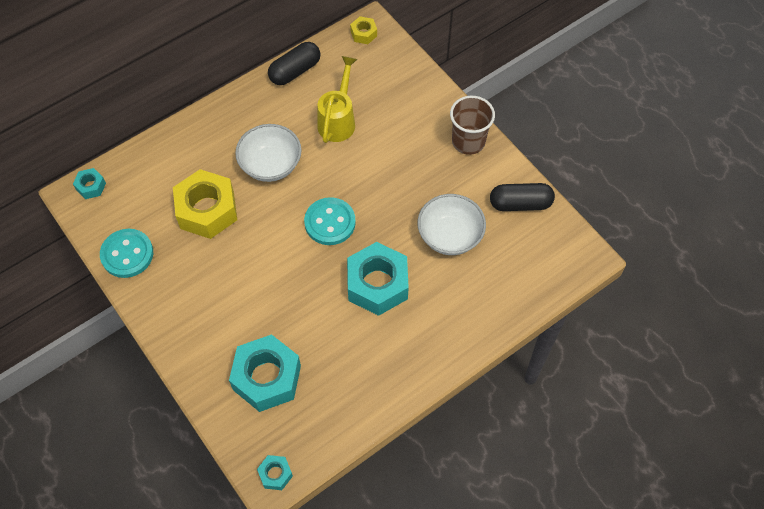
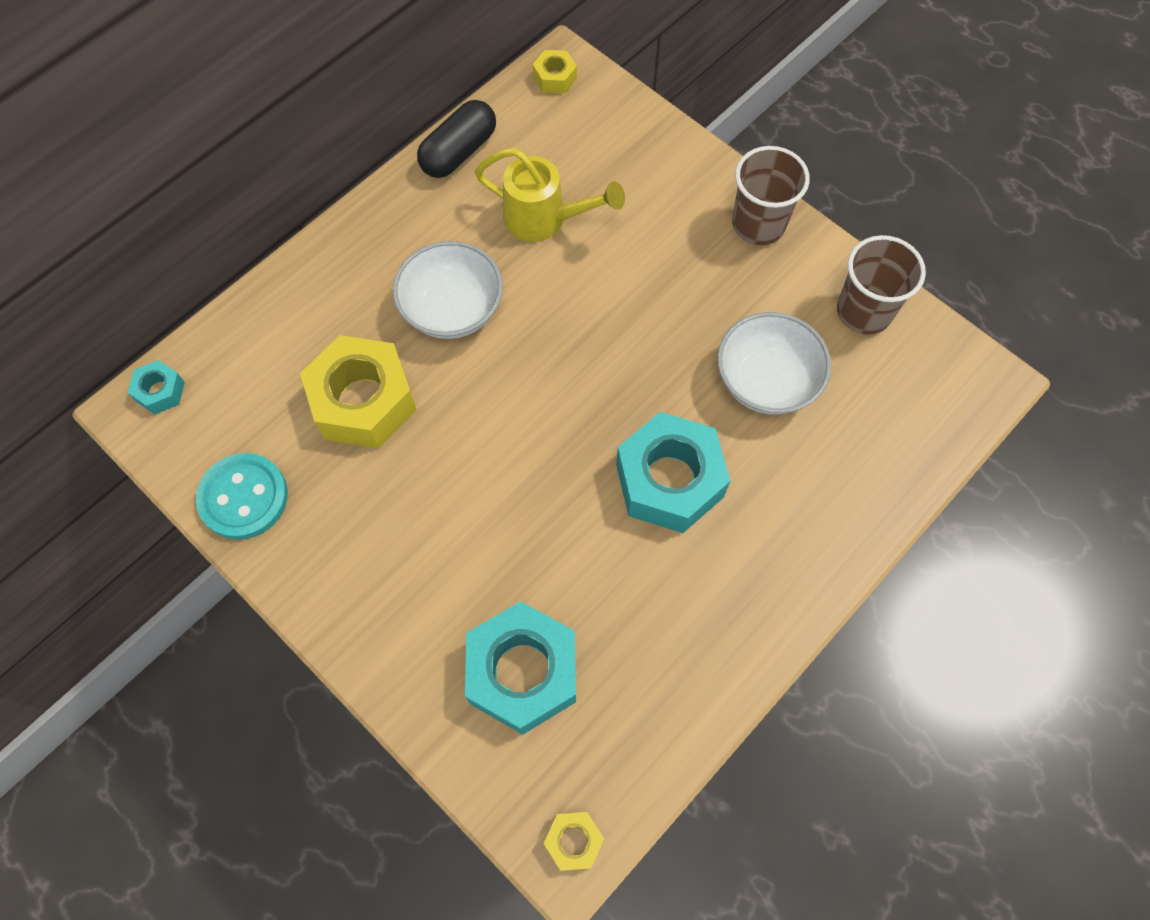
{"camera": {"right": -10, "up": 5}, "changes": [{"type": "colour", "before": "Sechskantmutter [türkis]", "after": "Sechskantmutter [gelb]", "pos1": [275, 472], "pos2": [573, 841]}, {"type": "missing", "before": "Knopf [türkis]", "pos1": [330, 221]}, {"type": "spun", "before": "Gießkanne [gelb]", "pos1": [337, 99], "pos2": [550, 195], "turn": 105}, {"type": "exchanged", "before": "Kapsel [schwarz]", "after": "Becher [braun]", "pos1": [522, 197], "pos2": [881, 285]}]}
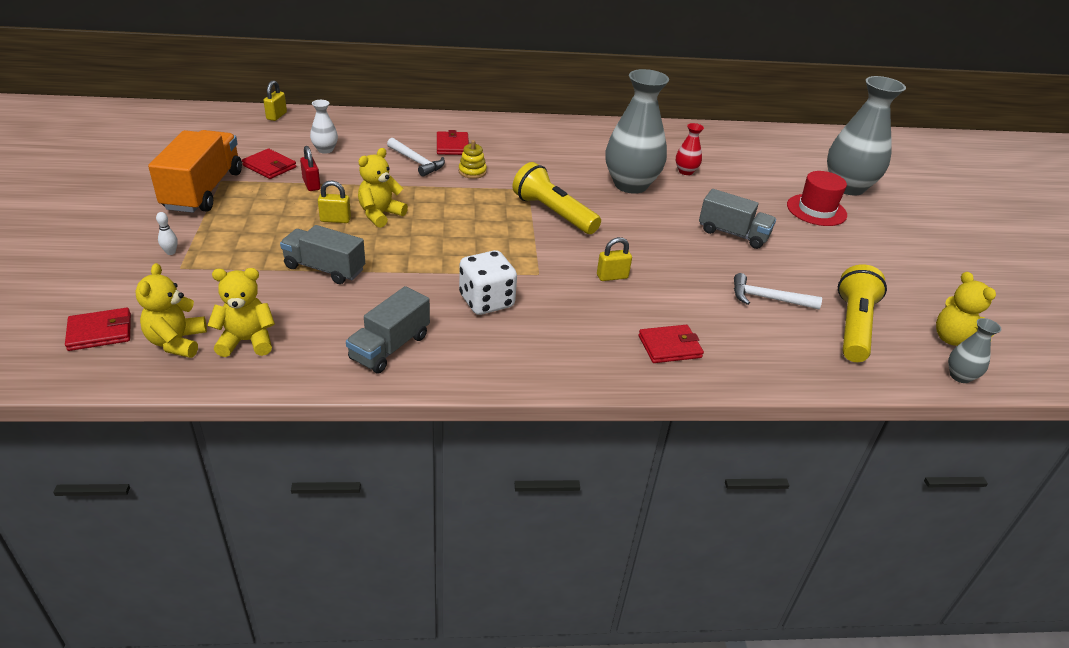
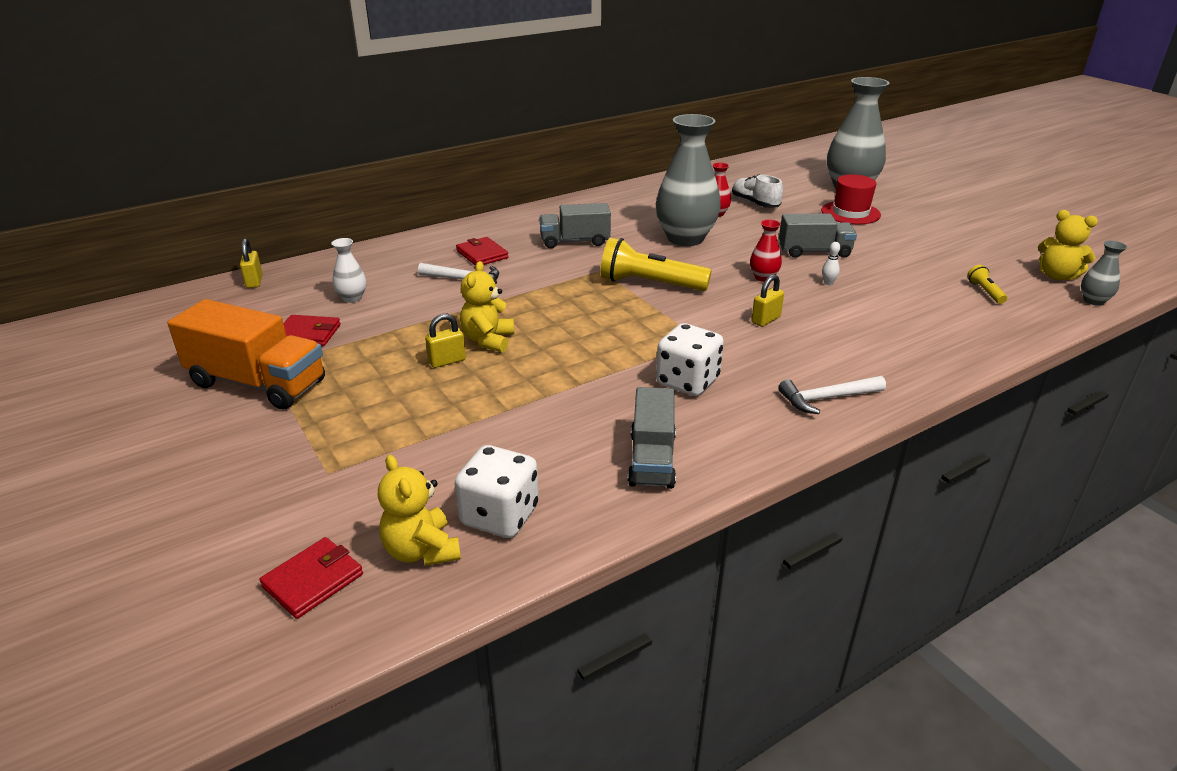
{"camera": {"right": -25, "up": -5}, "changes": [{"type": "spun", "before": "Lastwagen [orange]", "pos1": [195, 171], "pos2": [246, 354], "turn": 135}, {"type": "relocated", "before": "Bowlingkegel [weiß]", "pos1": [167, 233], "pos2": [831, 263]}, {"type": "exchanged", "before": "Teddybär [gelb]", "after": "Spielwürfel [weiß]", "pos1": [241, 312], "pos2": [497, 491]}, {"type": "relocated", "before": "Lastwagen [grau]", "pos1": [322, 254], "pos2": [575, 225]}, {"type": "missing", "before": "Vorhängeschloss [rot]", "pos1": [310, 168]}, {"type": "missing", "before": "Stapelspielzeug [gelb]", "pos1": [473, 159]}, {"type": "missing", "before": "Geldbörse [rot]", "pos1": [671, 344]}, {"type": "relocated", "before": "Hammer [weiß]", "pos1": [778, 291], "pos2": [832, 395]}, {"type": "size", "before": "Taschenlampe [gelb]", "pos1": [862, 313], "pos2": [987, 284], "scale": 0.47}, {"type": "appeared", "after": "Schuh [weiß]", "pos2": [757, 191]}, {"type": "appeared", "after": "Vase [rot]", "pos2": [766, 250]}]}
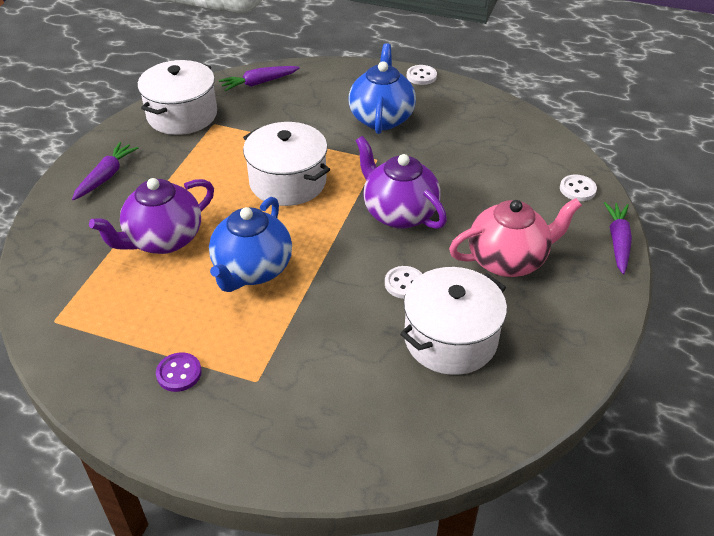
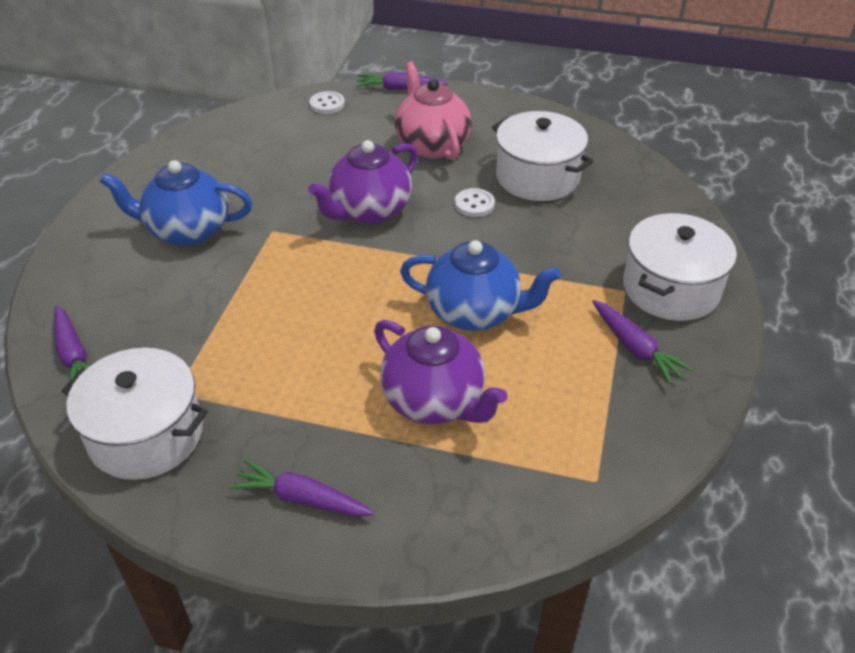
{"camera": {"right": -95, "up": 0}, "changes": [{"type": "exchanged", "before": "Knopf [lila]", "after": "Karotte [lila]", "pos1": [179, 372], "pos2": [642, 342]}, {"type": "relocated", "before": "Kochtopf [weiß]", "pos1": [286, 164], "pos2": [680, 267]}, {"type": "missing", "before": "Knopf [weiß]", "pos1": [422, 75]}]}
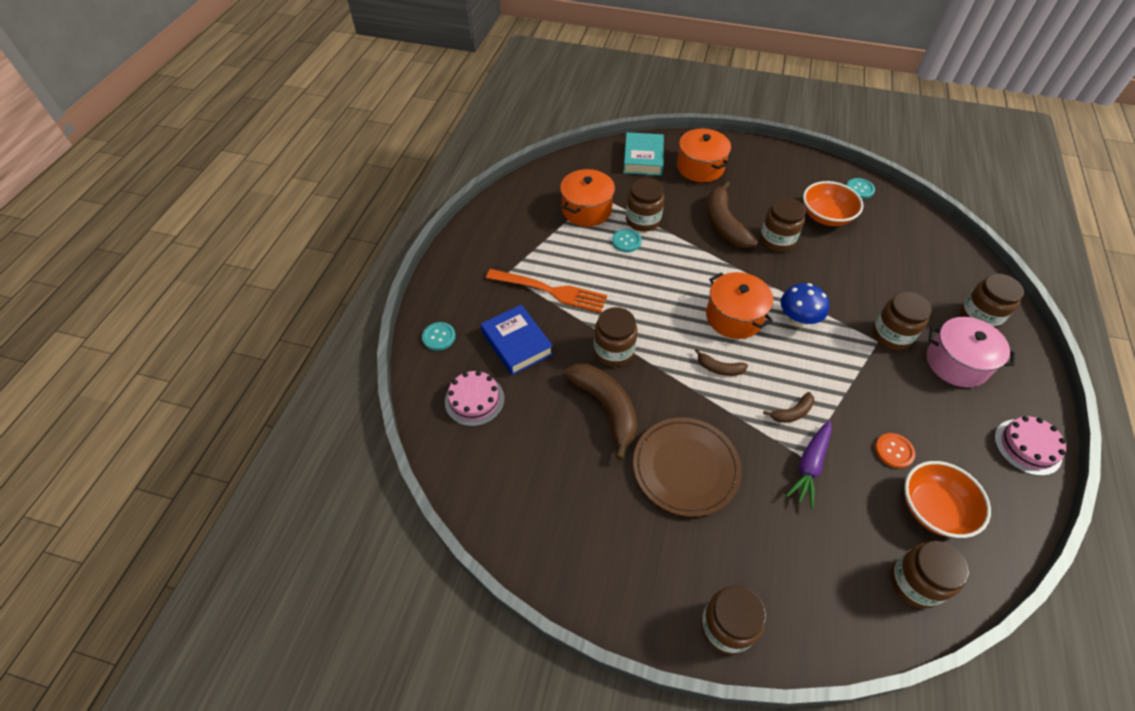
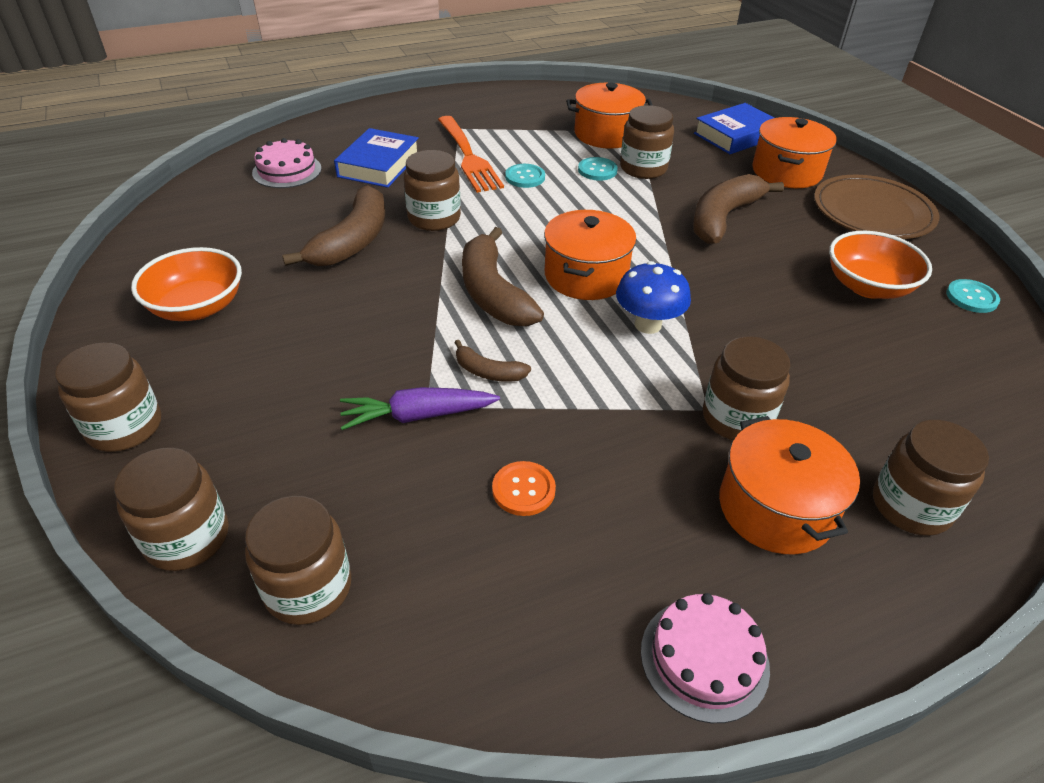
{"camera": {"right": 50, "up": -10}, "changes": [{"type": "relocated", "before": "Knopf [türkis]", "pos1": [439, 336], "pos2": [525, 176]}, {"type": "colour", "before": "Buch [türkis]", "after": "Buch [blau]", "pos1": [643, 154], "pos2": [734, 128]}, {"type": "relocated", "before": "Teller [braun]", "pos1": [687, 467], "pos2": [877, 207]}, {"type": "size", "before": "Banane [braun]", "pos1": [721, 362], "pos2": [503, 276], "scale": 2.01}, {"type": "relocated", "before": "Einmachglas [braun]", "pos1": [783, 224], "pos2": [171, 509]}, {"type": "relocated", "before": "Schüssel [orange]", "pos1": [947, 499], "pos2": [186, 284]}, {"type": "colour", "before": "Kochtopf [rosa]", "after": "Kochtopf [orange]", "pos1": [971, 352], "pos2": [789, 485]}]}
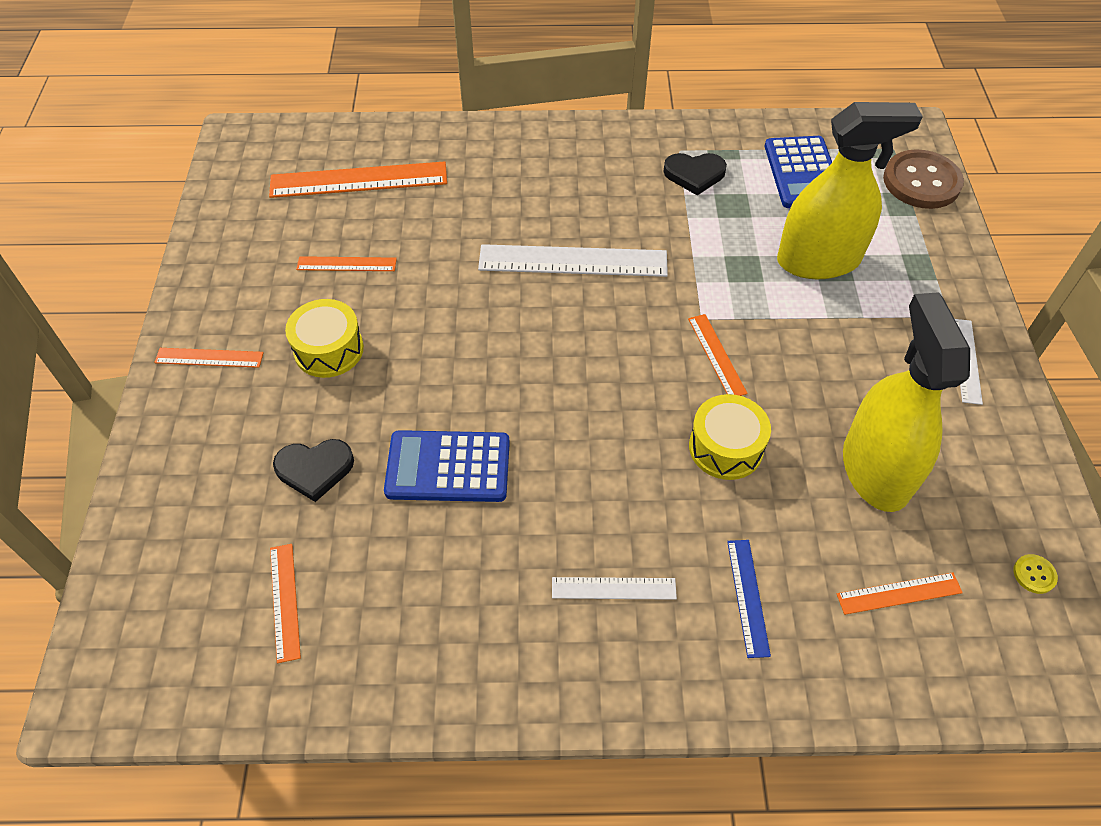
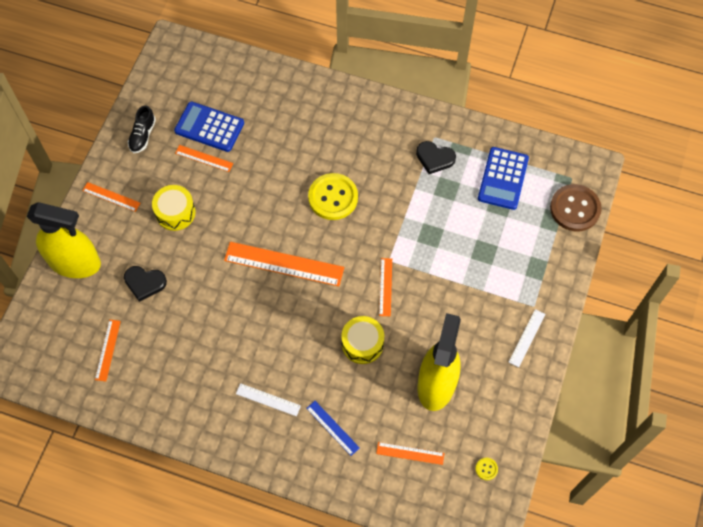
{"camera": {"right": 20, "up": 10}, "changes": [{"type": "relocated", "before": "Lineal [orange]", "pos1": [358, 179], "pos2": [284, 264]}, {"type": "relocated", "before": "Taschenrechner [blau]", "pos1": [447, 466], "pos2": [209, 126]}, {"type": "exchanged", "before": "Lineal [weiß]", "after": "Knopf [gelb]", "pos1": [573, 260], "pos2": [333, 196]}, {"type": "spun", "before": "Lineal [blau]", "pos1": [749, 599], "pos2": [333, 428], "turn": -60}, {"type": "relocated", "before": "Sprühflasche [gelb]", "pos1": [850, 190], "pos2": [64, 240]}, {"type": "appeared", "after": "Schuh [schwarz]", "pos2": [142, 129]}]}
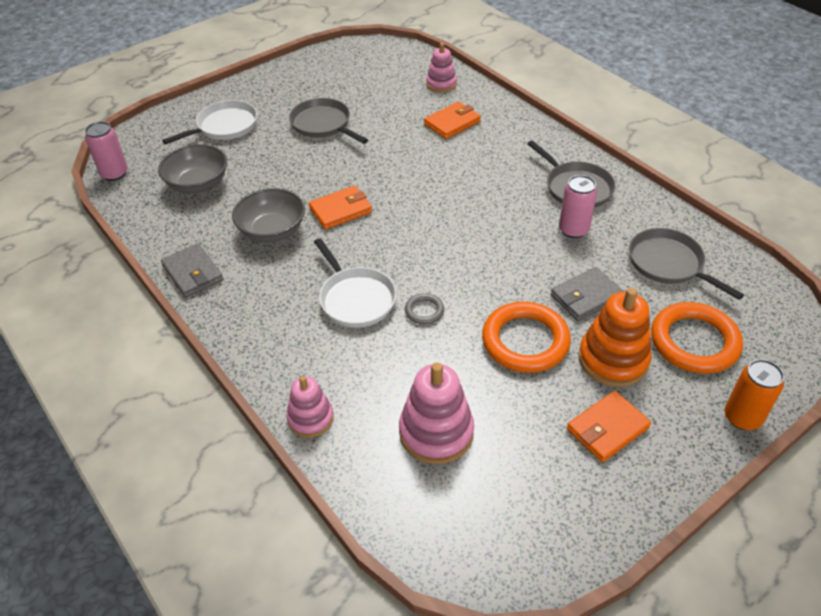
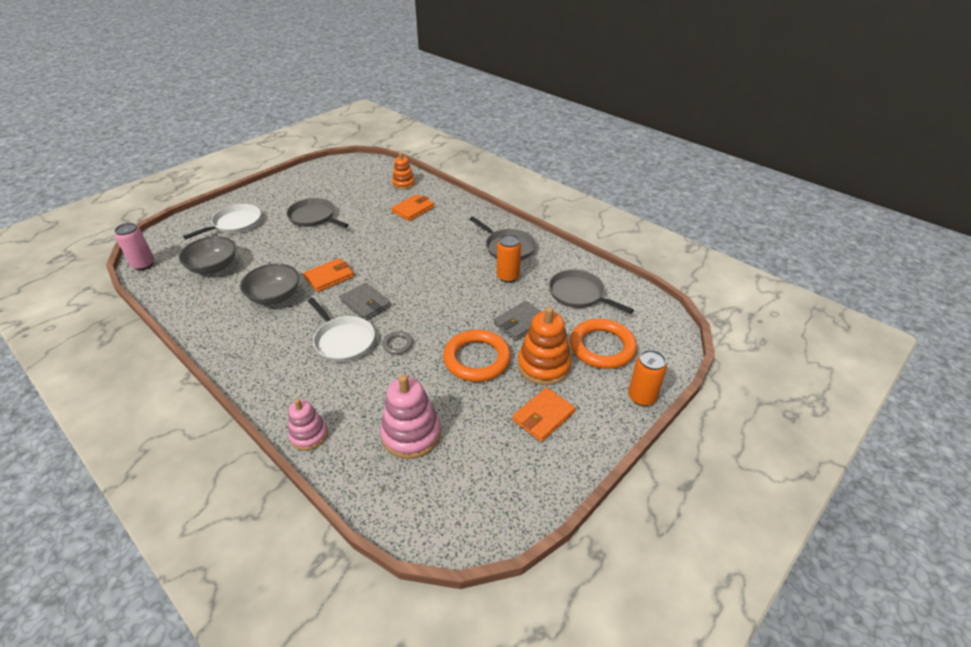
{"camera": {"right": -10, "up": -5}, "changes": [{"type": "relocated", "before": "Geldbörse [grau]", "pos1": [192, 270], "pos2": [365, 301]}, {"type": "colour", "before": "Stapelspielzeug [rosa]", "after": "Stapelspielzeug [orange]", "pos1": [441, 67], "pos2": [403, 171]}, {"type": "colour", "before": "Dose [rosa]", "after": "Dose [orange]", "pos1": [578, 206], "pos2": [509, 258]}]}
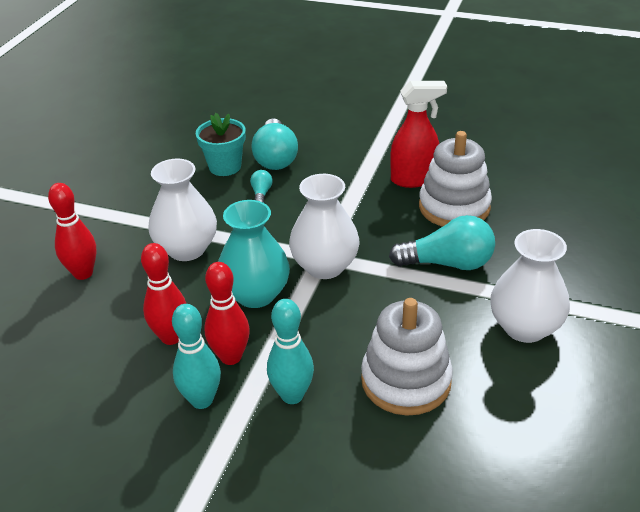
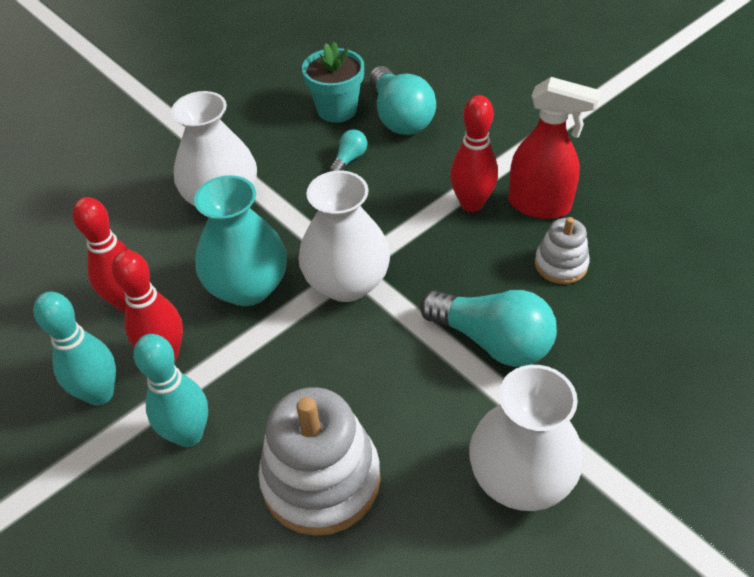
{"camera": {"right": 30, "up": 10}, "changes": [{"type": "relocated", "before": "Bowlingkegel [rot]", "pos1": [72, 231], "pos2": [474, 153]}, {"type": "spun", "before": "Glühbirne [türkis]", "pos1": [275, 144], "pos2": [402, 100], "turn": -45}, {"type": "size", "before": "Stapelspielzeug [weiß]", "pos1": [455, 179], "pos2": [562, 250], "scale": 0.54}]}
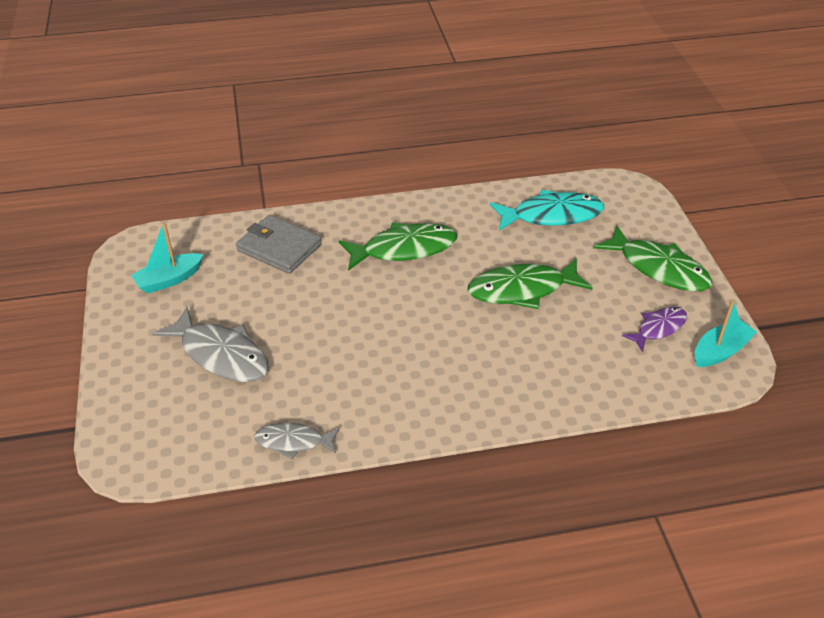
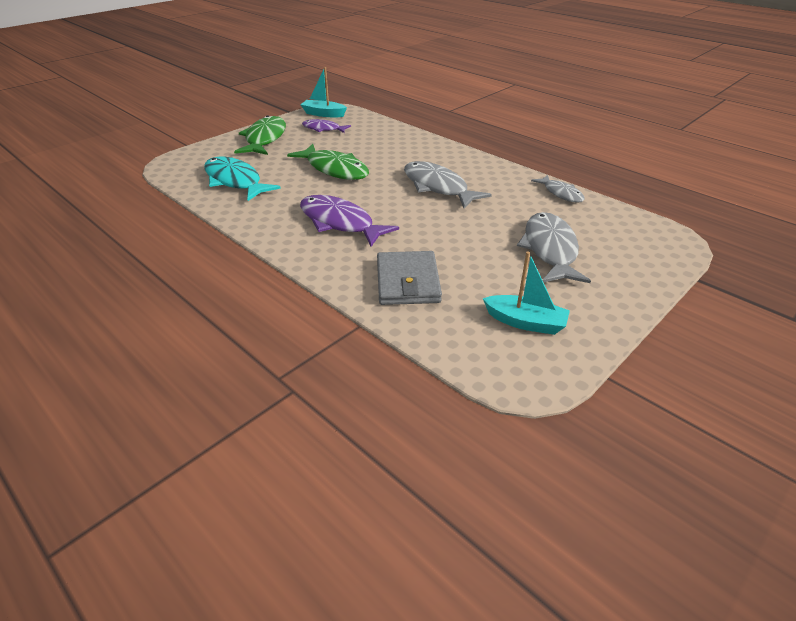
{"camera": {"right": -125, "up": -5}, "changes": [{"type": "colour", "before": "Fisch [grün]", "after": "Fisch [lila]", "pos1": [398, 246], "pos2": [349, 221]}, {"type": "appeared", "after": "Fisch [grau]", "pos2": [448, 184]}]}
